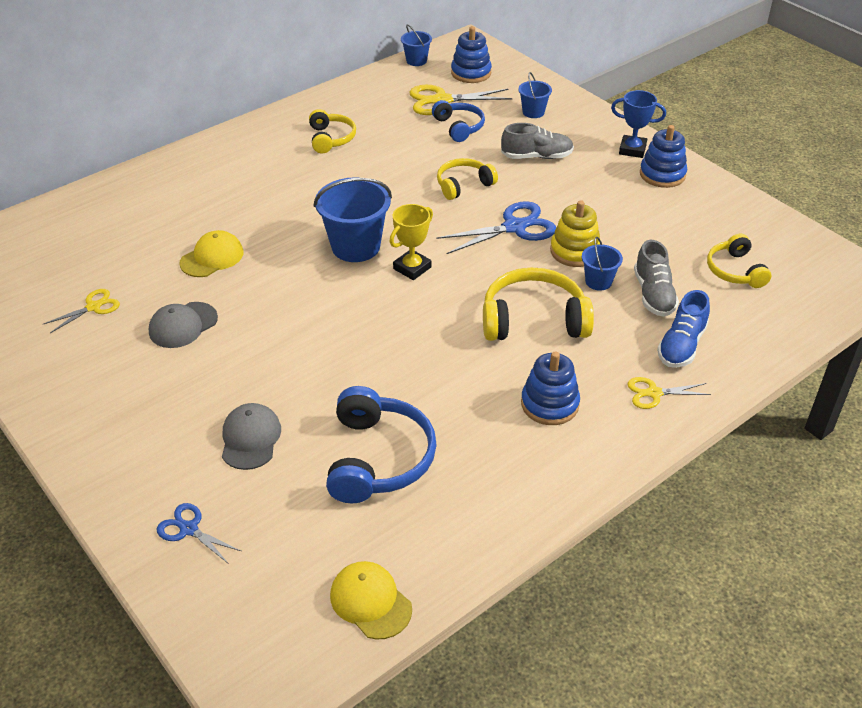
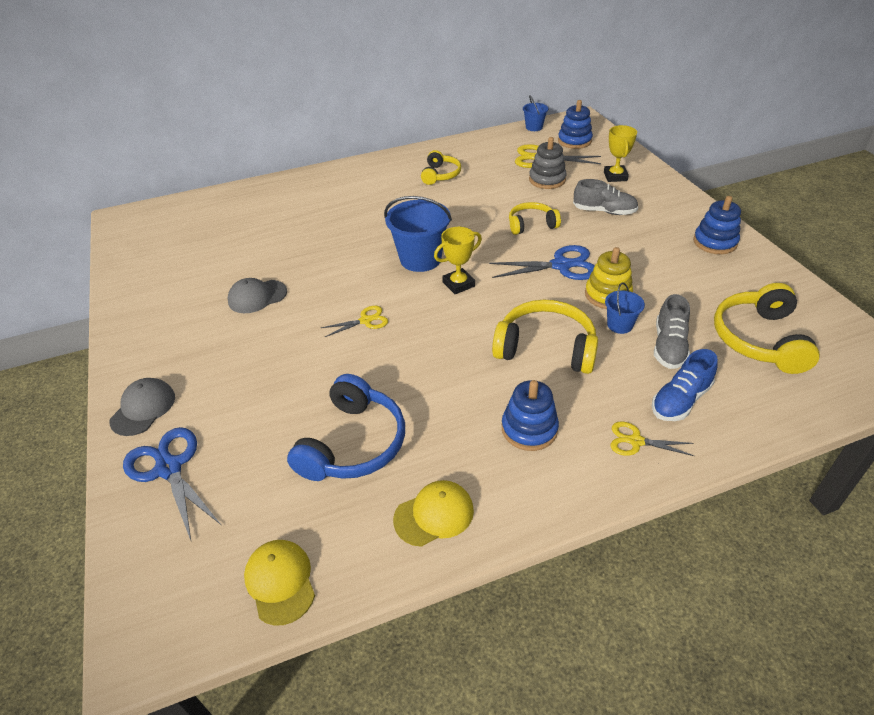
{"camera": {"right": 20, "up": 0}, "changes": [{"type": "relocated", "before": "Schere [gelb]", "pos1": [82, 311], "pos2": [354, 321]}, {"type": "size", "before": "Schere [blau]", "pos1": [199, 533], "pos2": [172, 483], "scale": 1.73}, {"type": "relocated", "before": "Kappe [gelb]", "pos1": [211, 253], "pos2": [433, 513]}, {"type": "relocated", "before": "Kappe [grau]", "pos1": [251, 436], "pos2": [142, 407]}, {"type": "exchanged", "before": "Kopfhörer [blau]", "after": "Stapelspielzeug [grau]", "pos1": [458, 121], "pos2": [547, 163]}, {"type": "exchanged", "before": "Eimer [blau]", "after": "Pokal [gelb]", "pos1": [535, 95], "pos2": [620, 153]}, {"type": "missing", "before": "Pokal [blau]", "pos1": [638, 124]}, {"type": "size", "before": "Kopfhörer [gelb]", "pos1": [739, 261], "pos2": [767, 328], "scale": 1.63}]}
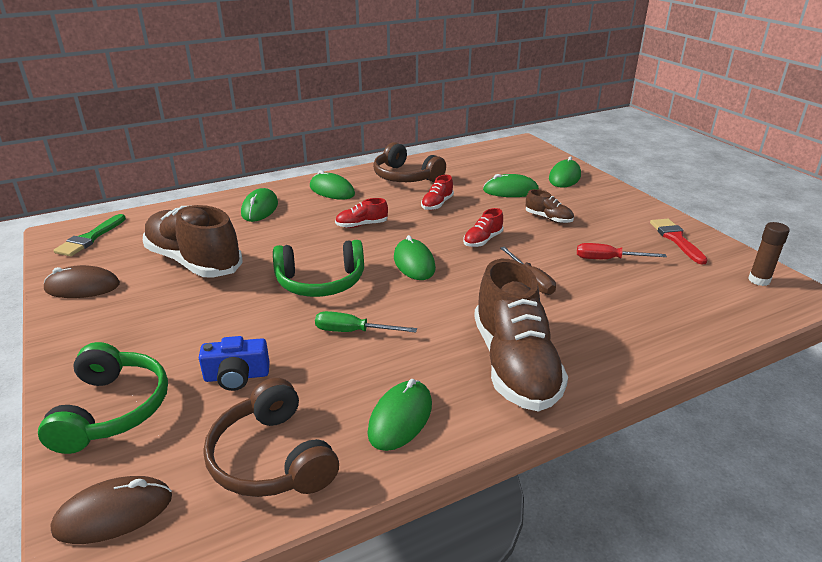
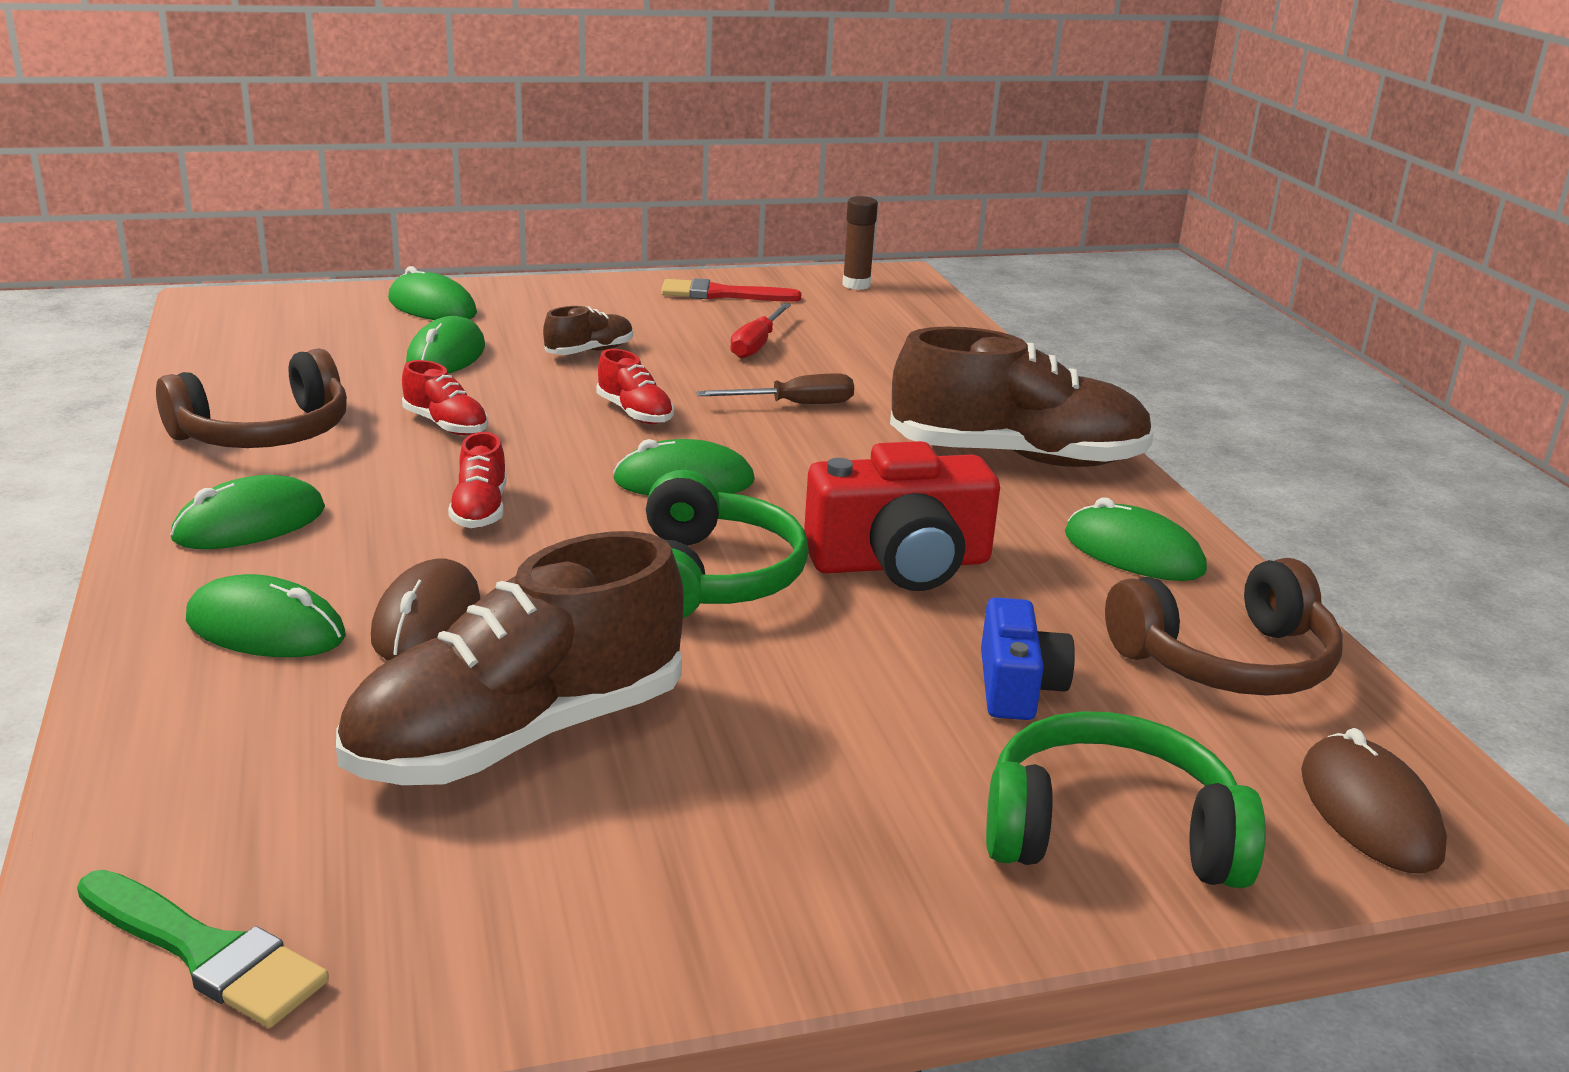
{"camera": {"right": -80, "up": -5}, "changes": [{"type": "relocated", "before": "Computermaus [braun]", "pos1": [82, 281], "pos2": [425, 610]}, {"type": "exchanged", "before": "Schraubenzieher [grün]", "after": "Kamera [rot]", "pos1": [366, 322], "pos2": [902, 516]}]}
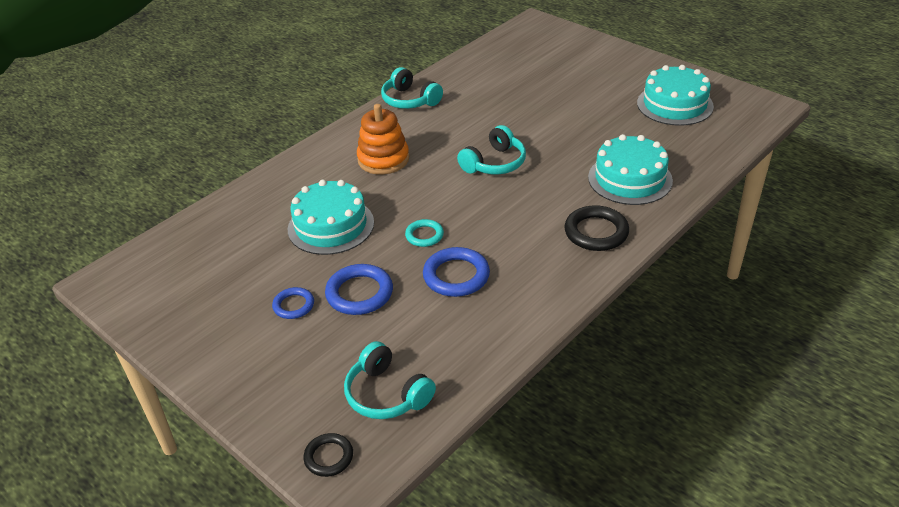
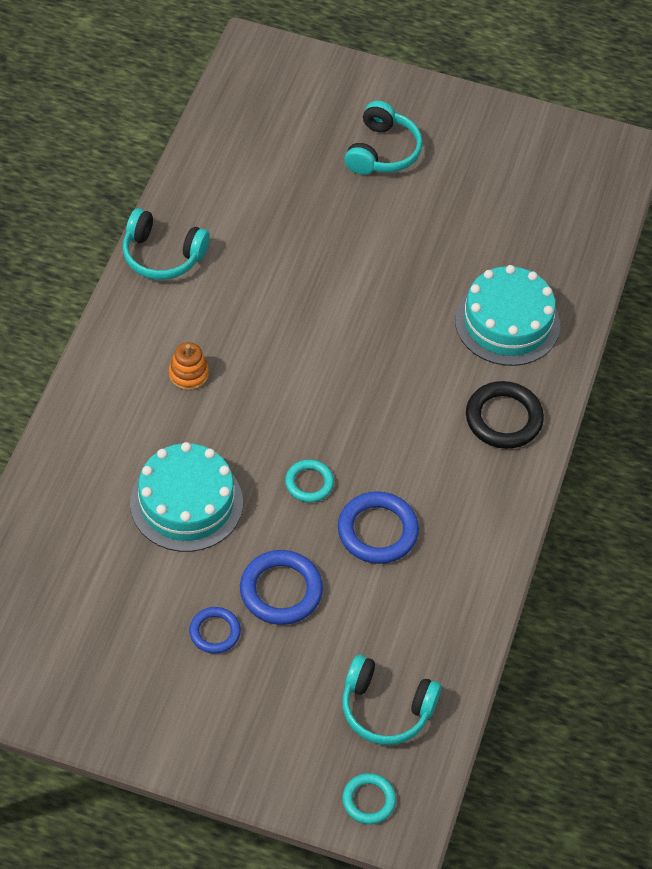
{"camera": {"right": -30, "up": 15}, "changes": [{"type": "colour", "before": "Ring [schwarz]", "after": "Ring [türkis]", "pos1": [328, 455], "pos2": [369, 798]}, {"type": "size", "before": "Stapelspielzeug [orange]", "pos1": [383, 139], "pos2": [189, 366], "scale": 0.56}, {"type": "relocated", "before": "Kopfhörer [türkis]", "pos1": [491, 150], "pos2": [383, 138]}, {"type": "missing", "before": "Kuchen [türkis]", "pos1": [675, 95]}]}
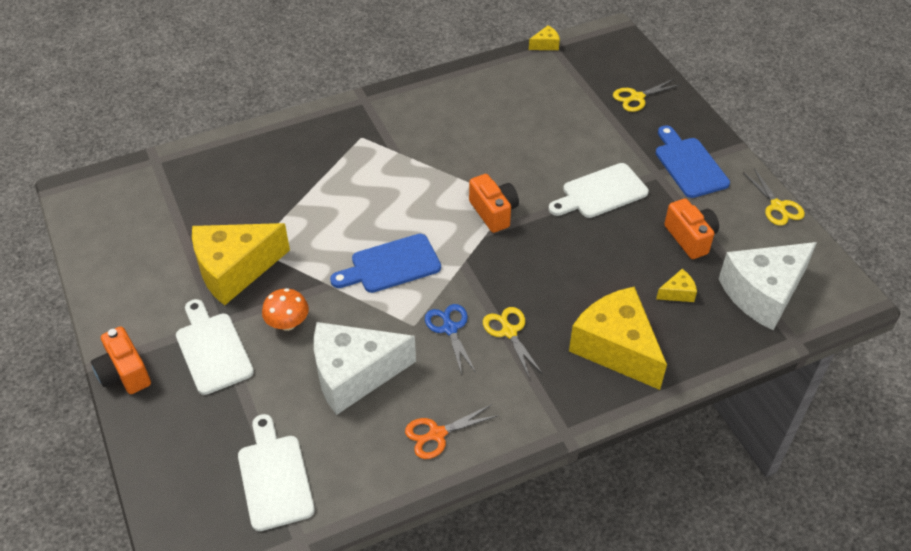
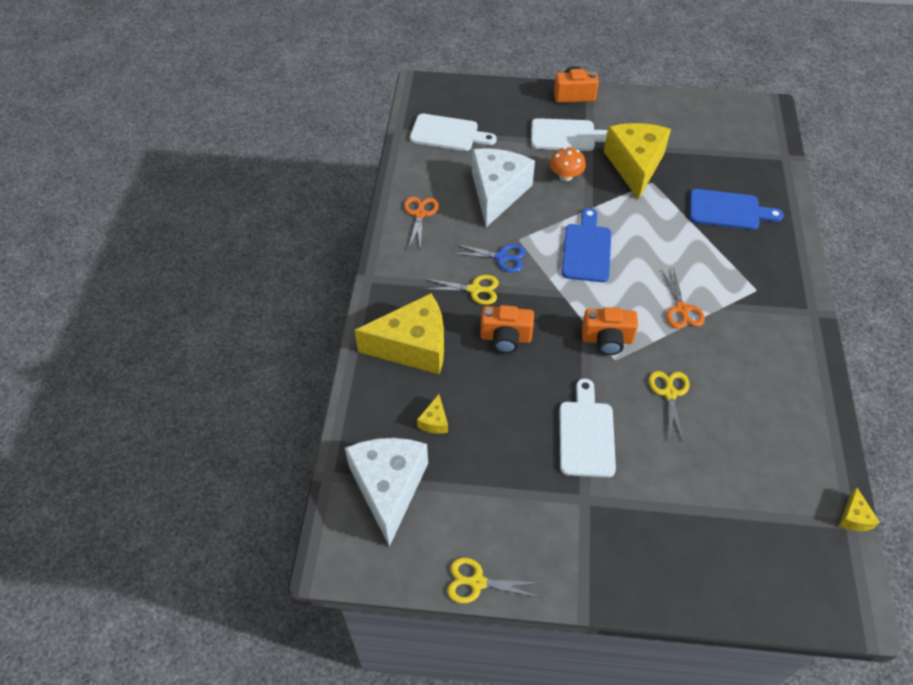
{"camera": {"right": 120, "up": 5}, "changes": [{"type": "relocated", "before": "Schere [gelb]", "pos1": [647, 95], "pos2": [669, 407]}, {"type": "relocated", "before": "Schneidebrett [blau]", "pos1": [692, 161], "pos2": [737, 209]}, {"type": "relocated", "before": "Kamera [orange]", "pos1": [691, 228], "pos2": [507, 329]}, {"type": "appeared", "after": "Schere [orange]", "pos2": [683, 298]}]}
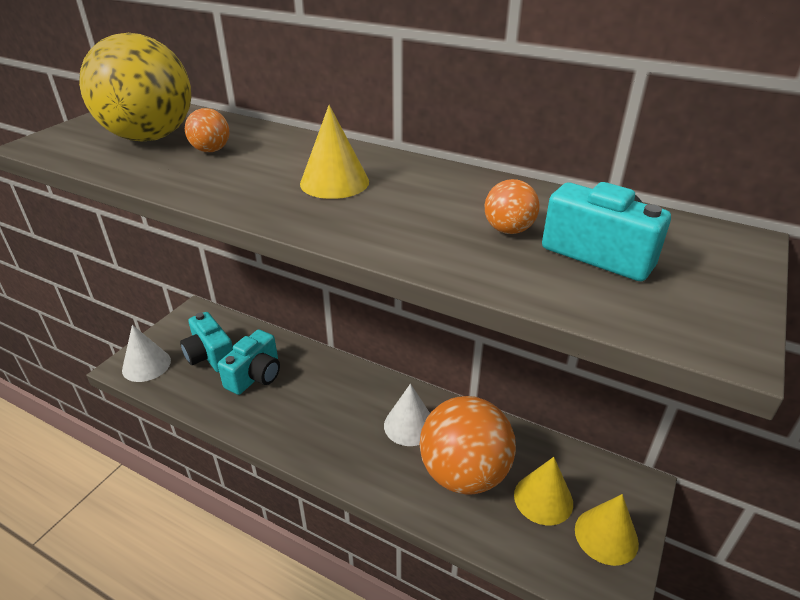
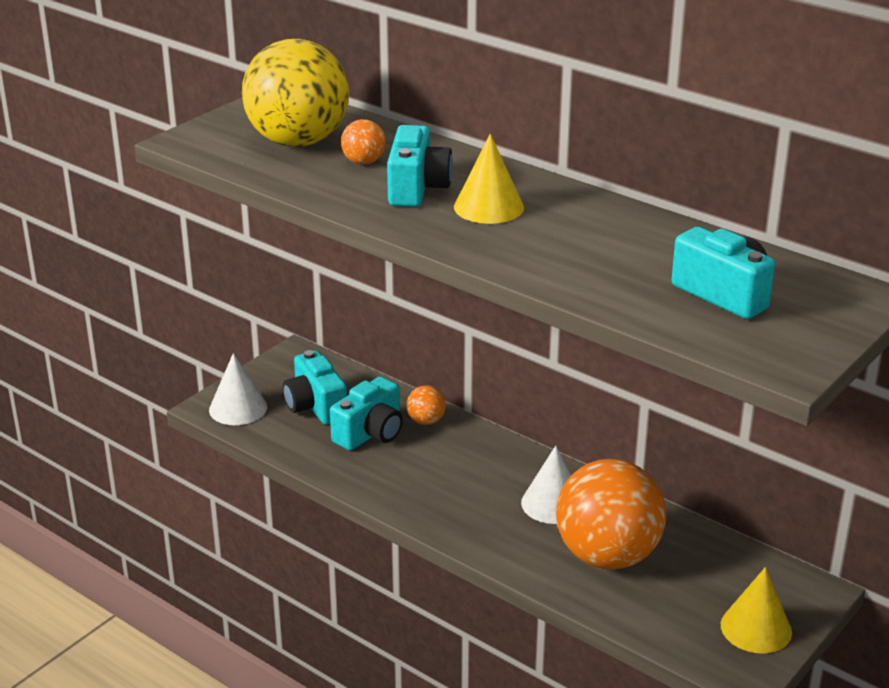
{"camera": {"right": 10, "up": -5}, "changes": [{"type": "relocated", "before": "Ball [orange]", "pos1": [512, 206], "pos2": [426, 405]}, {"type": "missing", "before": "Kegel [gelb]", "pos1": [543, 491]}, {"type": "appeared", "after": "Kamera [türkis]", "pos2": [420, 166]}]}
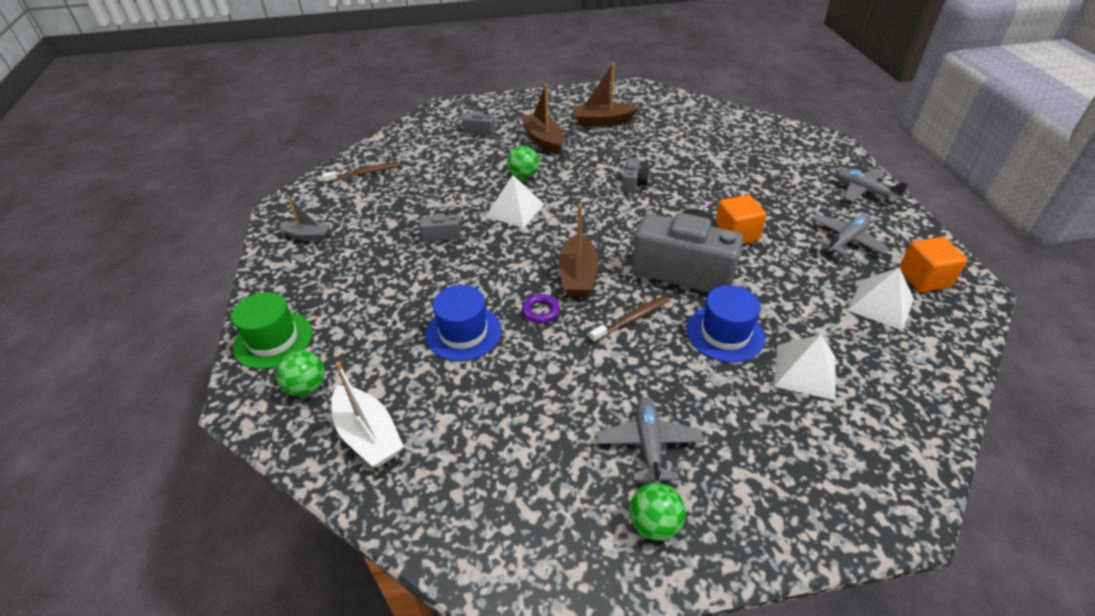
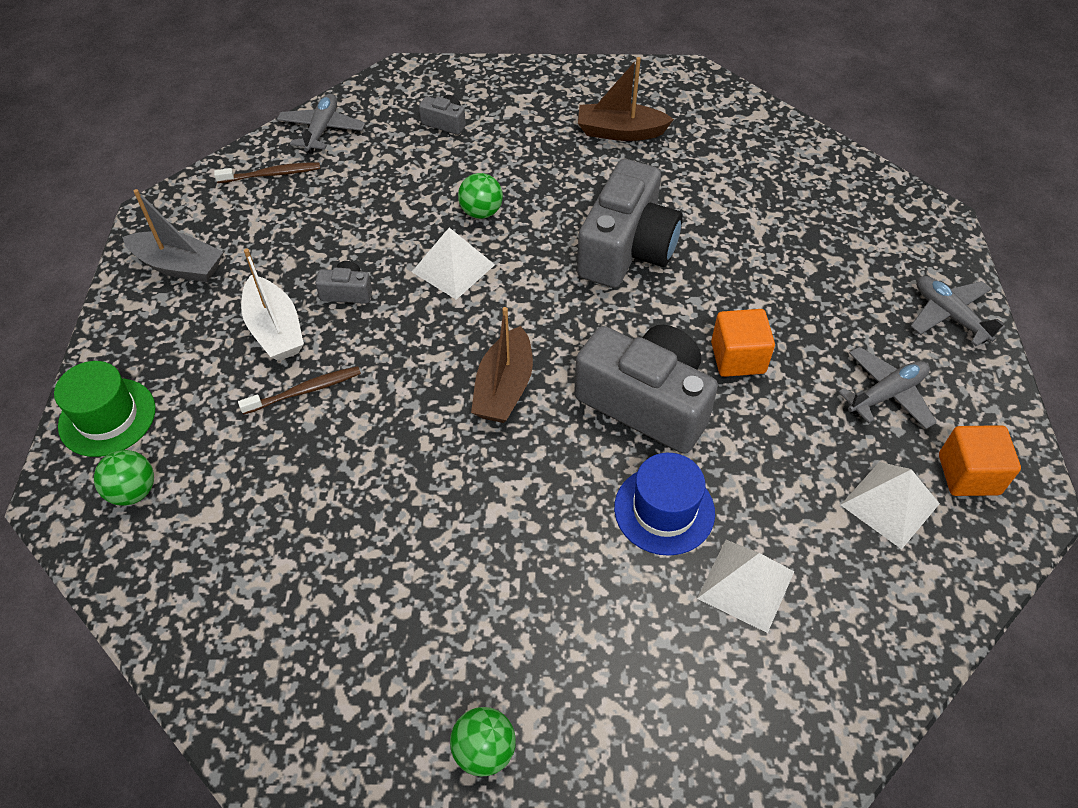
{"camera": {"right": 10, "up": 10}, "changes": [{"type": "size", "before": "Boot [grau]", "pos1": [304, 218], "pos2": [172, 235], "scale": 1.56}, {"type": "relocated", "before": "Boot [weiß]", "pos1": [367, 414], "pos2": [272, 305]}, {"type": "missing", "before": "Hut [blau]", "pos1": [463, 323]}, {"type": "missing", "before": "Boot [braun]", "pos1": [542, 119]}, {"type": "missing", "before": "Ring [lila]", "pos1": [541, 308]}, {"type": "relocated", "before": "Zahnbürste [braun]", "pos1": [629, 319], "pos2": [299, 390]}, {"type": "relocated", "before": "Flugzeug [grau]", "pos1": [650, 440], "pos2": [321, 124]}, {"type": "size", "before": "Kamera [grau]", "pos1": [635, 175], "pos2": [630, 223], "scale": 2.37}]}
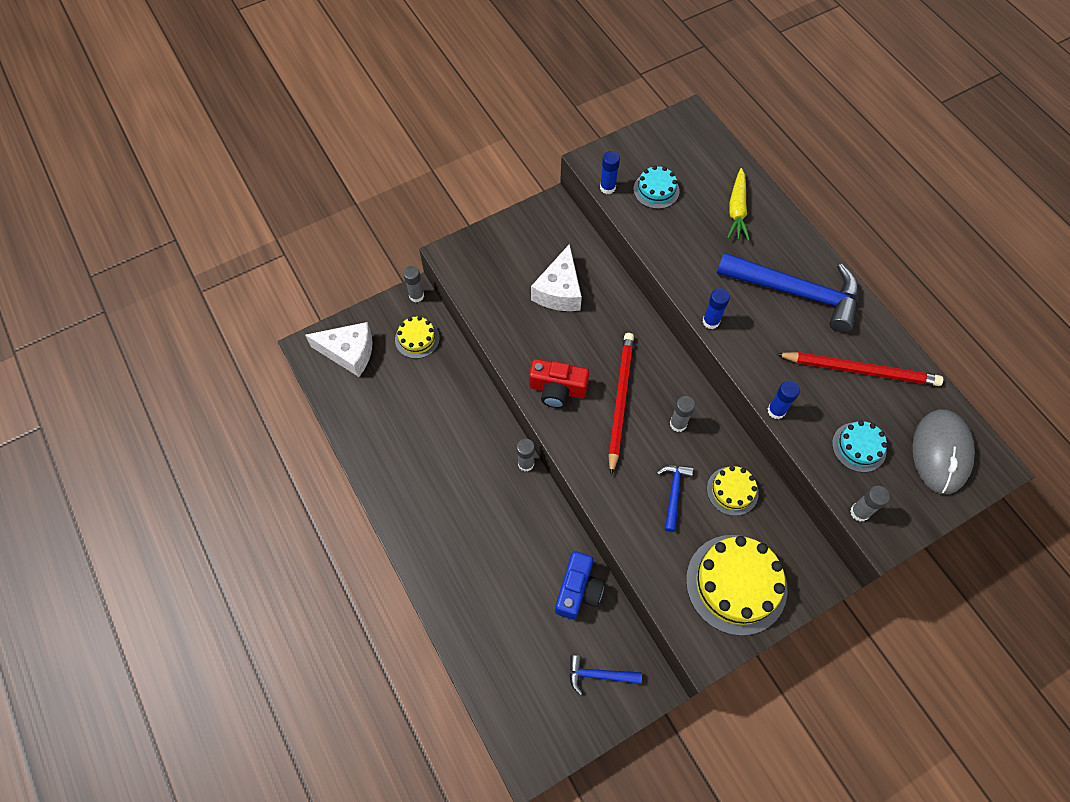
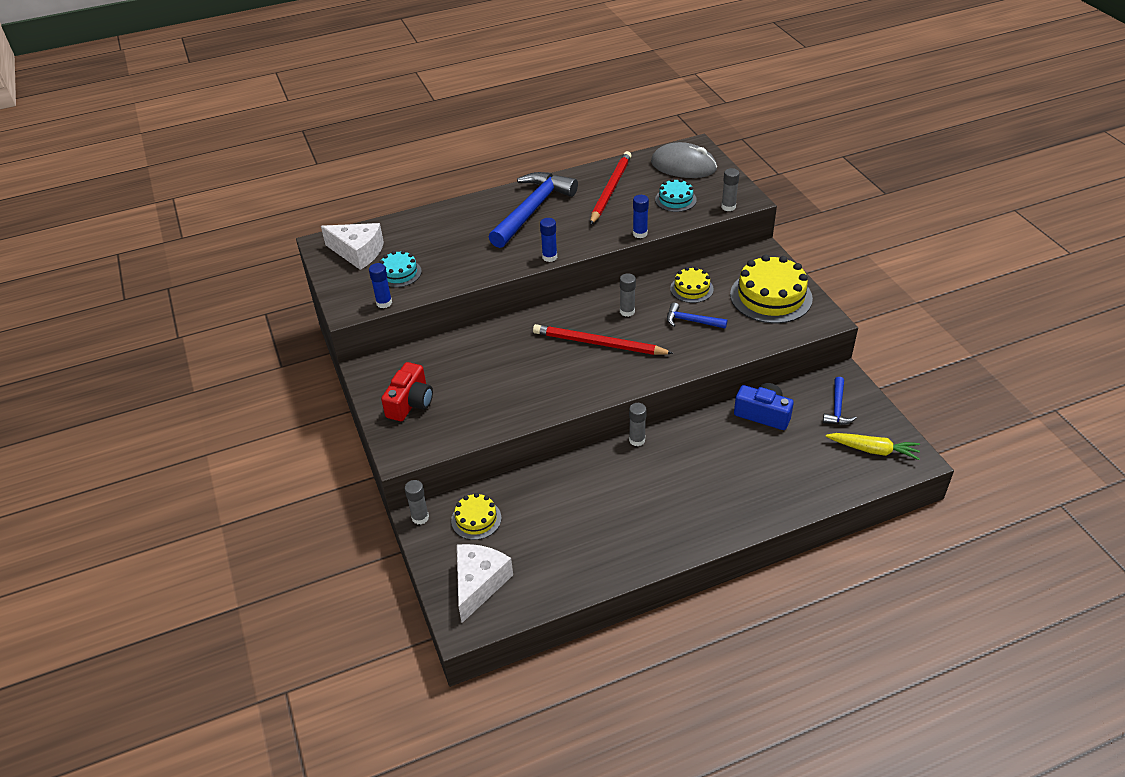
{"camera": {"right": -80, "up": -20}, "changes": [{"type": "relocated", "before": "Kamera [rot]", "pos1": [559, 383], "pos2": [407, 391]}, {"type": "relocated", "before": "Käse [weiß]", "pos1": [556, 277], "pos2": [352, 246]}, {"type": "relocated", "before": "Karotte [gelb]", "pos1": [738, 204], "pos2": [873, 446]}]}
